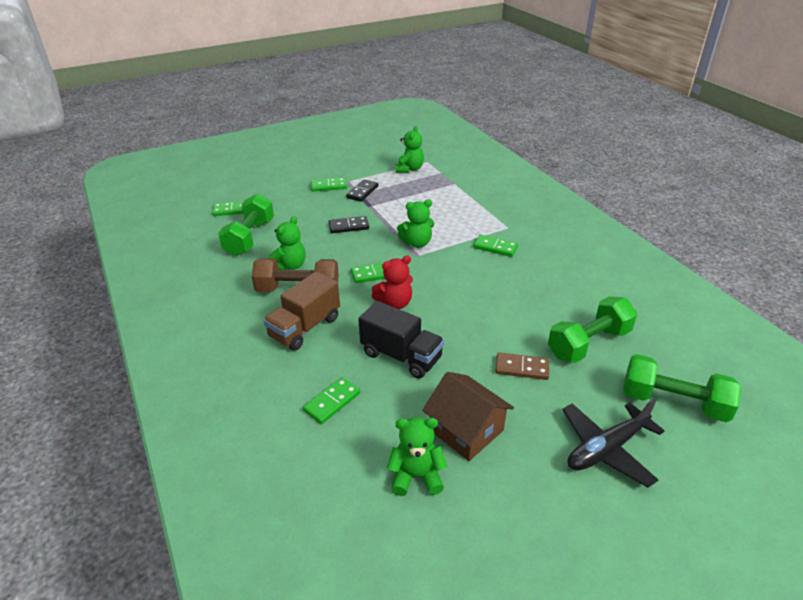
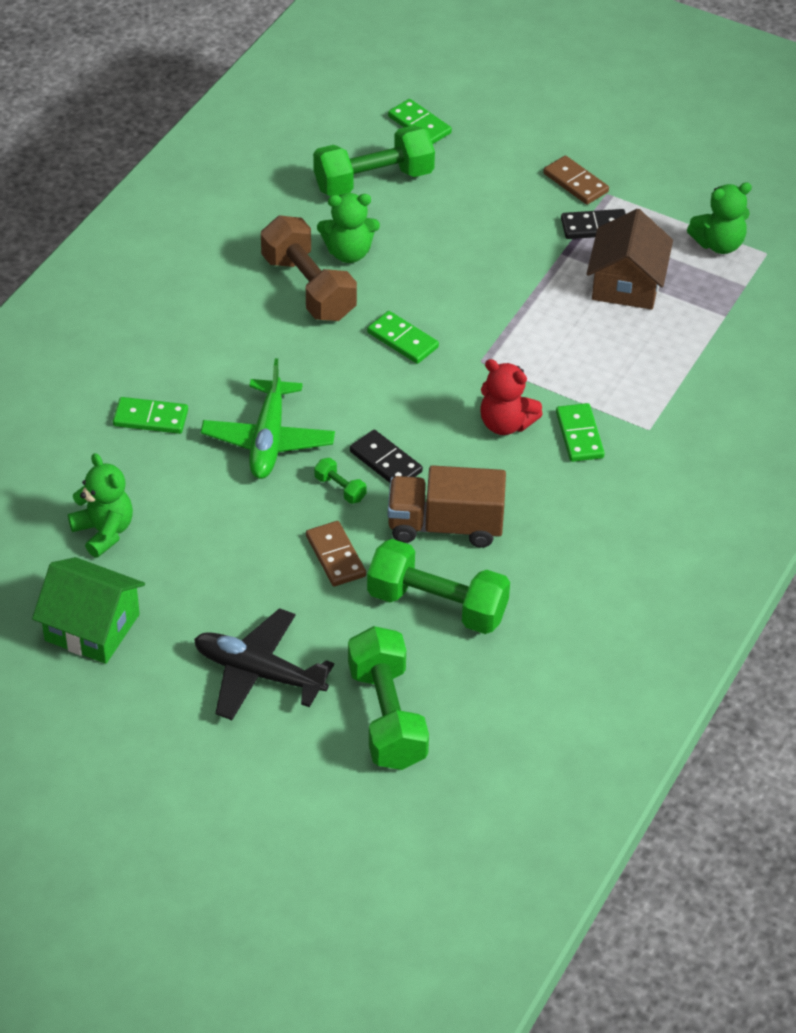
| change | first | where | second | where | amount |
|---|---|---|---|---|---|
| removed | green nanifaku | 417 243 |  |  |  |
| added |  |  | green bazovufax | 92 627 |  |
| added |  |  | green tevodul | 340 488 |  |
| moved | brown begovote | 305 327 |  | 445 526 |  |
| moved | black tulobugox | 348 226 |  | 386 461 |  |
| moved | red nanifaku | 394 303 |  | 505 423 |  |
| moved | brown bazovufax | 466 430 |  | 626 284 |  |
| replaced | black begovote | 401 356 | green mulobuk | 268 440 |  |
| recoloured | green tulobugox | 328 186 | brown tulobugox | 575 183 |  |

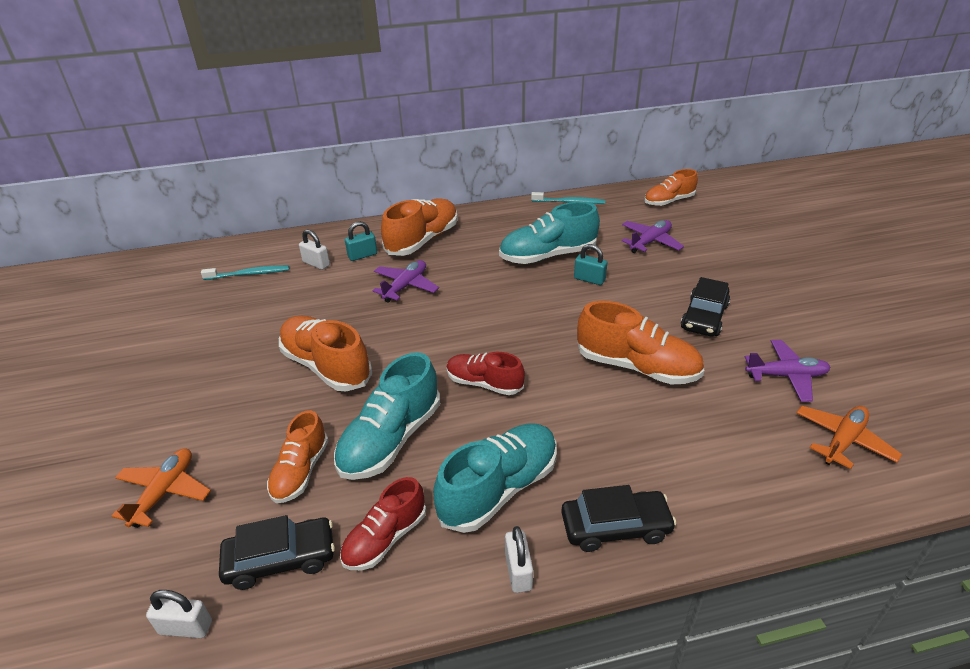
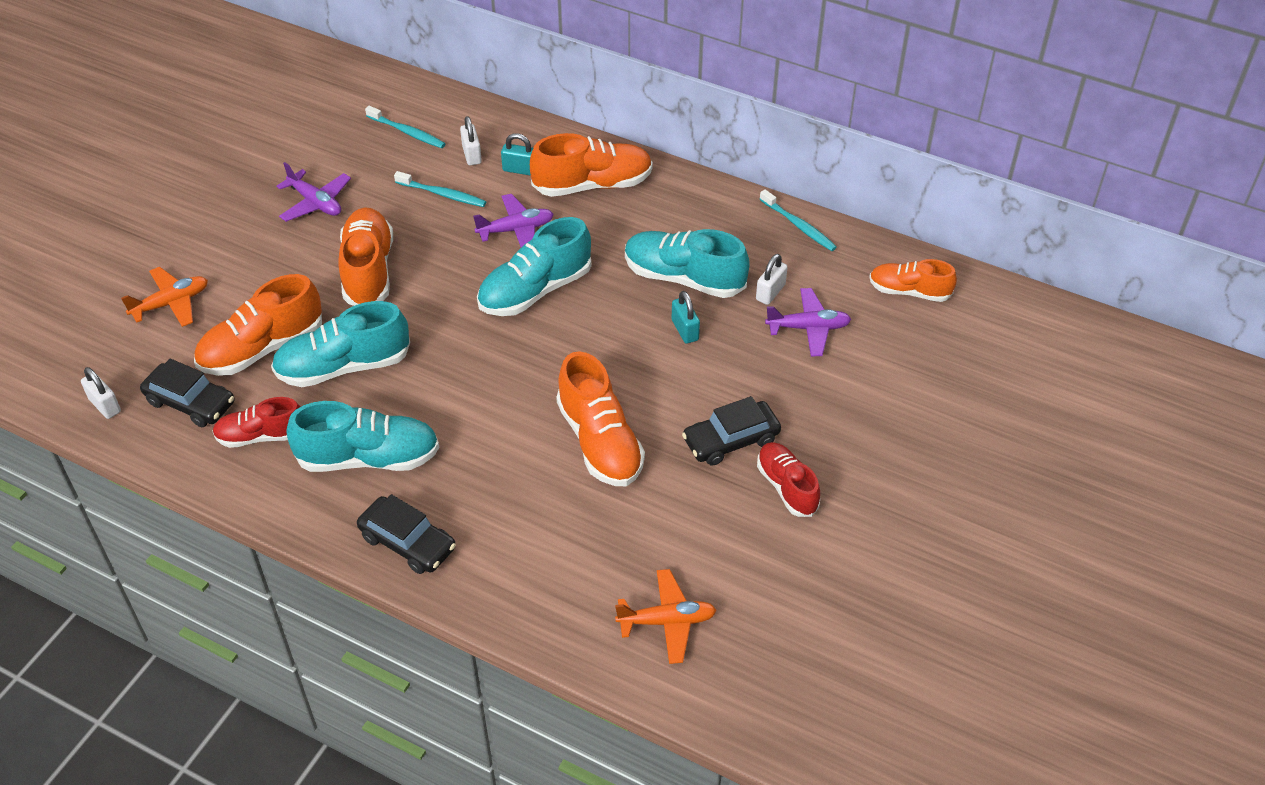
| change | first | where | second | where | amount |
|---|---|---|---|---|---|
| added |  |  | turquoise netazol | 442 194 |  |
| added |  |  | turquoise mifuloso | 535 290 |  |
| moved | red mifuloso | 484 383 |  | 787 487 |  |
| moved | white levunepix | 518 571 |  | 770 292 |  |
| moved | purple mulobuk | 786 376 |  | 315 203 |  |
| resized | orange mifuloso | 300 471 |  | 262 348 | x1.56 |

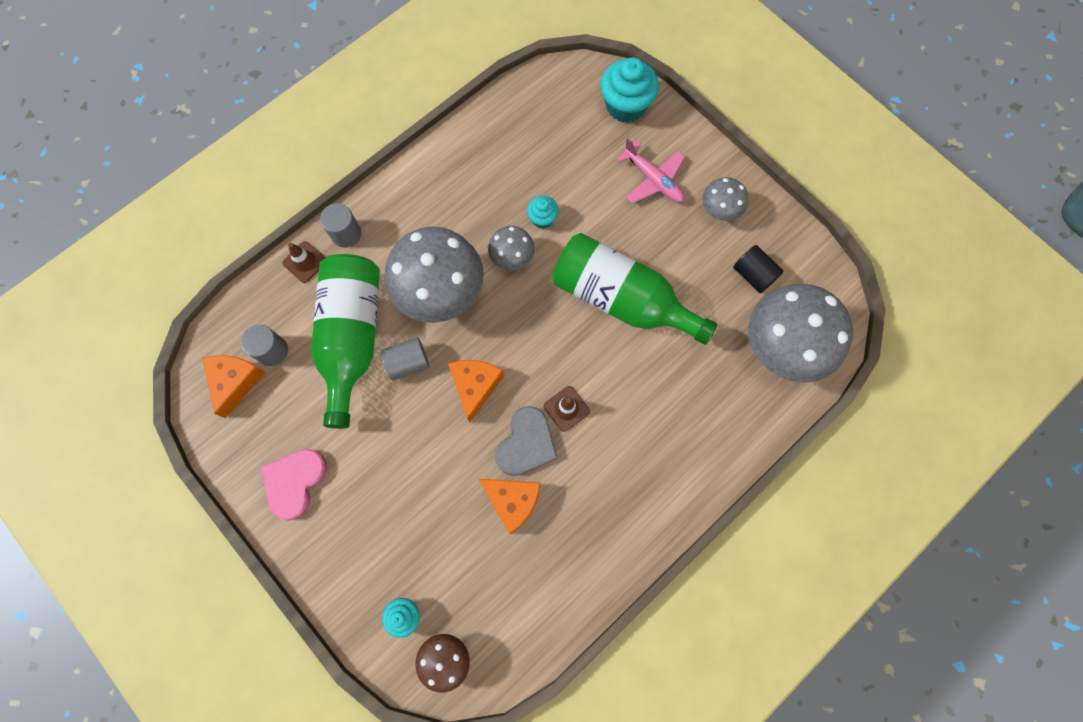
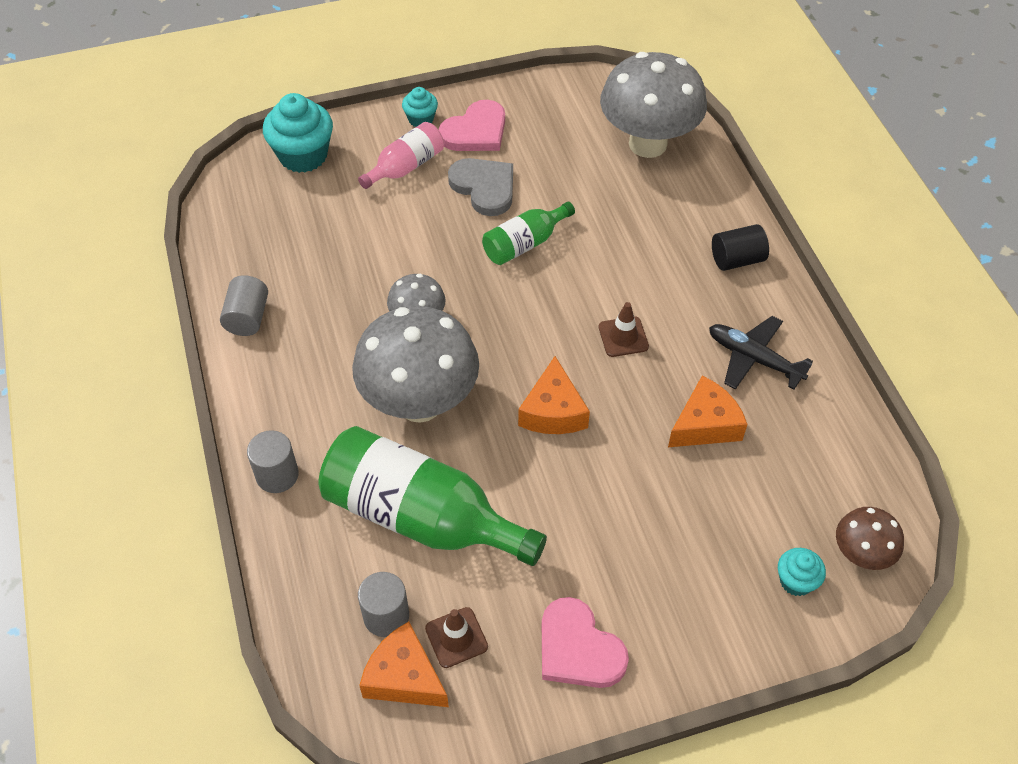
| change | first | where | second | where | amount |
|---|---|---|---|---|---|
| added |  |  | black mulobuk | 753 359 |  |
| moved | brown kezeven | 305 262 |  | 456 637 |  |
| moved | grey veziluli | 408 362 |  | 247 317 |  |
| moved | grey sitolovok | 526 443 |  | 484 187 |  |
| moved | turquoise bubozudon | 542 218 |  | 421 119 |  |
| moved | black veziluli | 753 275 |  | 737 259 |  |
| replaced | pink mulobuk | 653 180 | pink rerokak | 406 167 |  |
| replaced | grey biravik | 719 211 | pink sitolovok | 475 131 |  |
| turned | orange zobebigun | 475 386 |  | 553 411 | 120 degrees counterclockwise |
| resized | green rerokak | 621 299 |  | 524 244 | x0.52 |

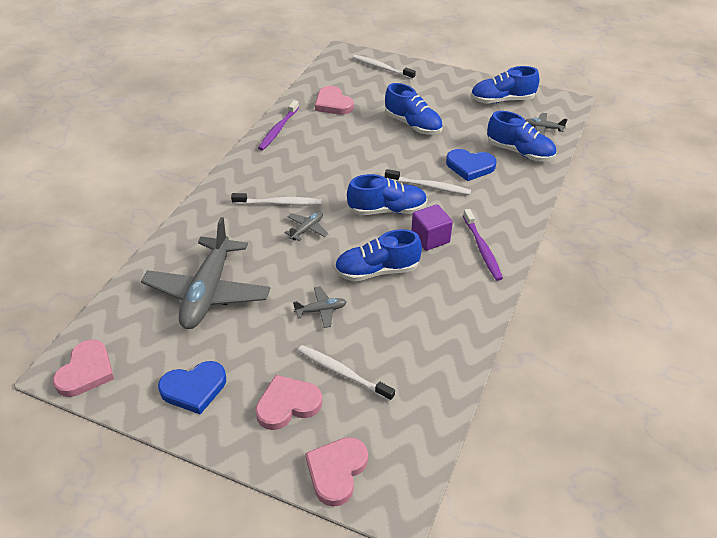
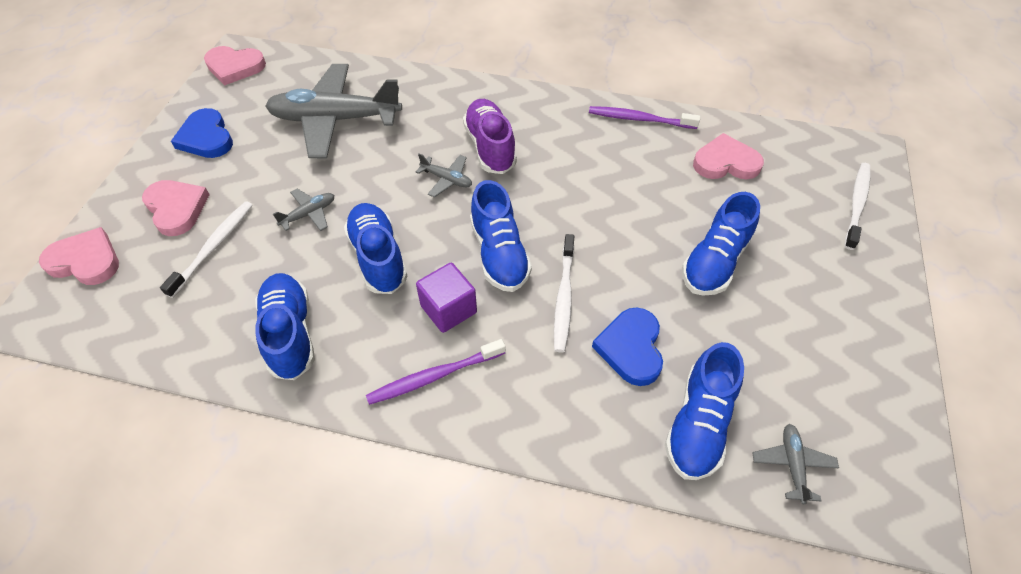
| change | first | where | second | where | amount |
|---|---|---|---|---|---|
| moved | blue mifuloso | 502 100 |  | 290 334 |  |
| replaced | white netazol | 279 203 | purple mifuloso | 490 147 |  |
| turned | grey mulobuk | 321 310 |  | 309 214 | 105 degrees counterclockwise |
| turned | pink sitolovok | 333 104 |  | 725 162 | 45 degrees clockwise |

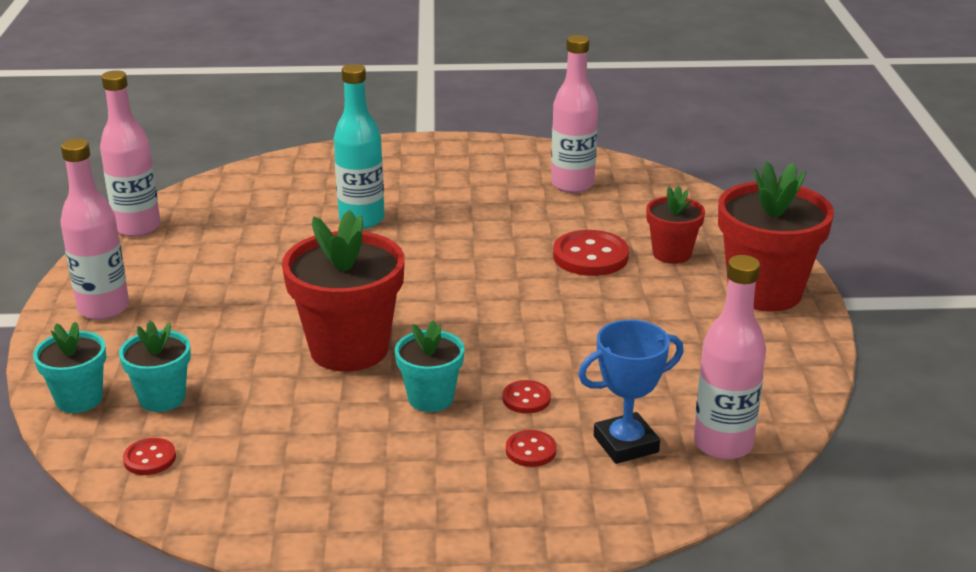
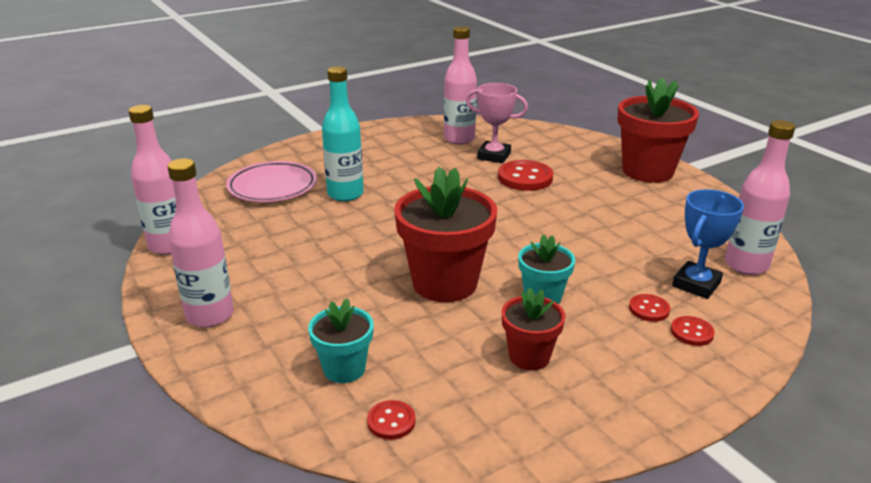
| change | first | where | second | where | amount |
|---|---|---|---|---|---|
| removed | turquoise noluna | 79 399 |  |  |  |
| added |  |  | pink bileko | 272 187 |  |
| added |  |  | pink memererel | 494 156 |  |
| moved | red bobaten | 526 399 |  | 691 332 |  |
| moved | red noluna | 671 254 |  | 529 356 |  |

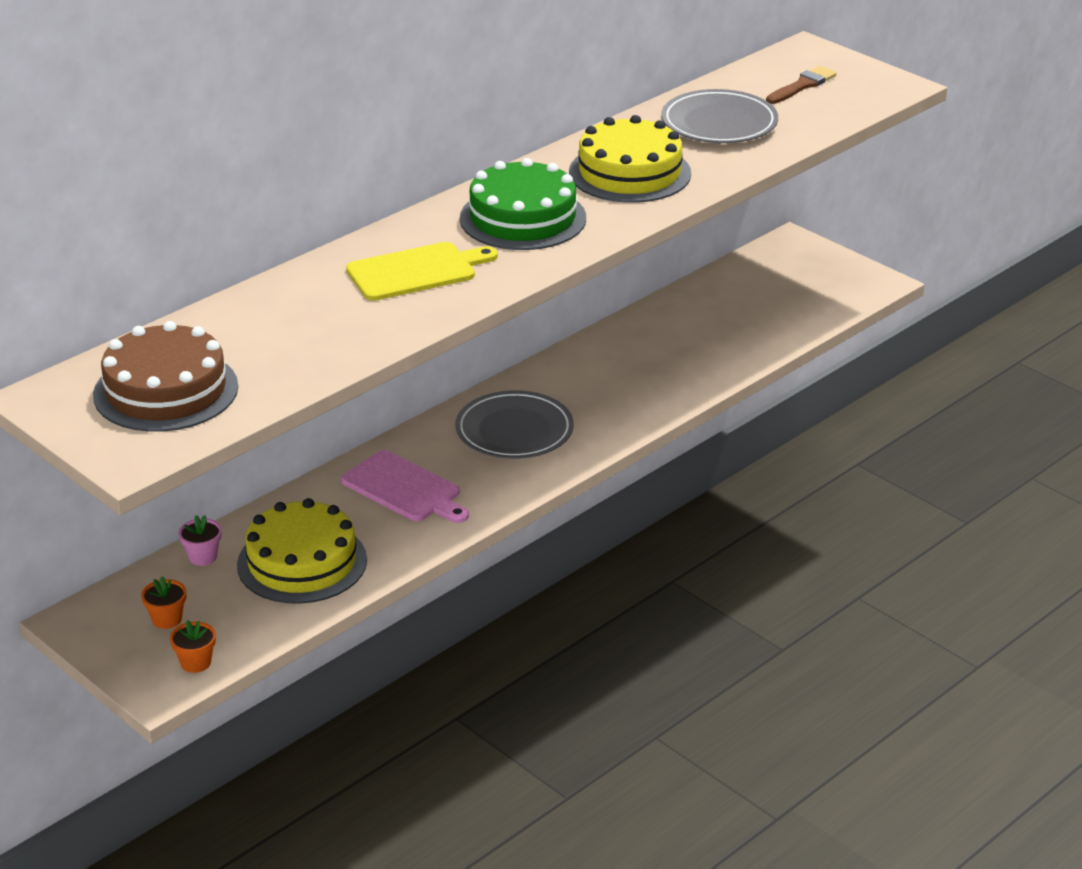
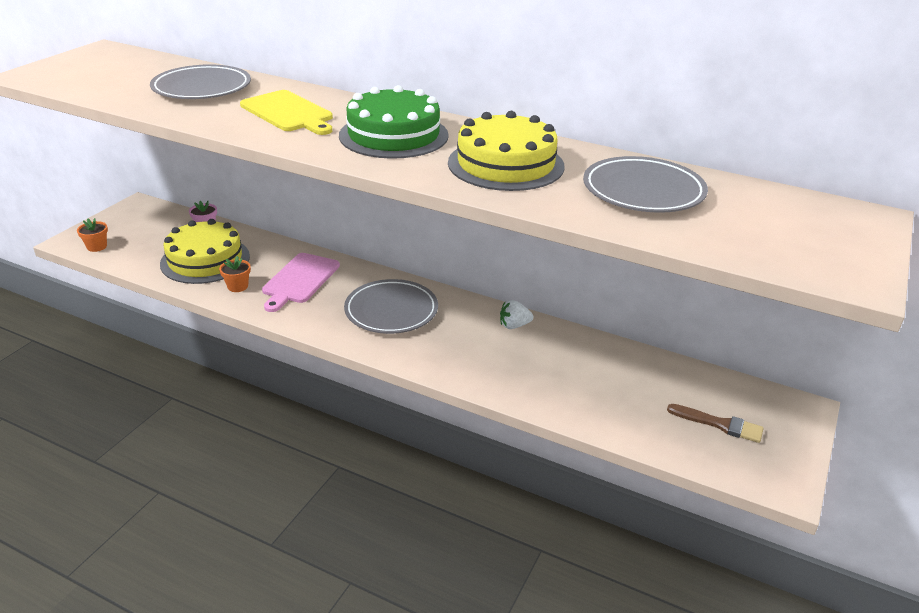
| change | first | where | second | where | amount |
|---|---|---|---|---|---|
| removed | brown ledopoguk | 166 390 |  |  |  |
| added |  |  | grey bileko | 202 88 |  |
| added |  |  | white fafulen | 514 325 |  |
| moved | orange noluna | 167 619 |  | 237 286 |  |
| moved | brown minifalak | 802 85 |  | 719 424 |  |

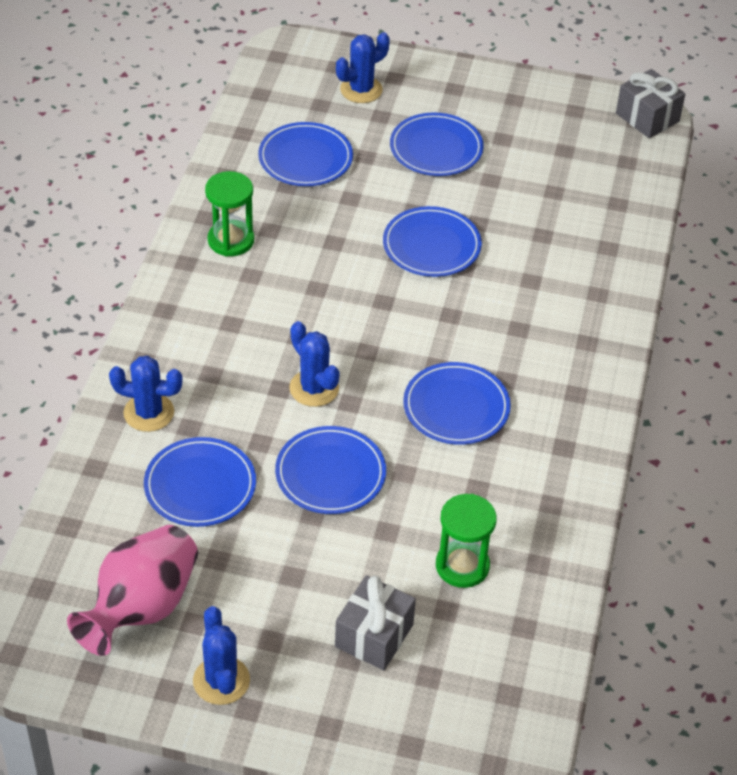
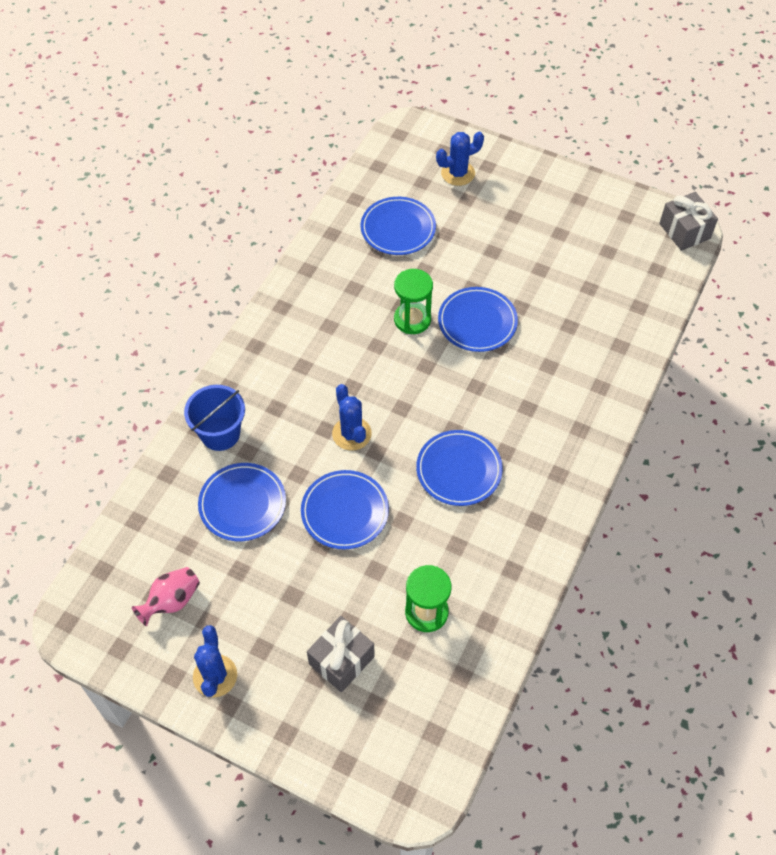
| change | first | where | second | where | amount |
|---|---|---|---|---|---|
| removed | blue bileko | 436 149 |  |  |  |
| moved | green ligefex | 231 240 |  | 412 319 |  |
| replaced | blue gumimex | 149 413 | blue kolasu | 220 433 |  |
| resized | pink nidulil | 141 608 |  | 171 601 | x0.59 |

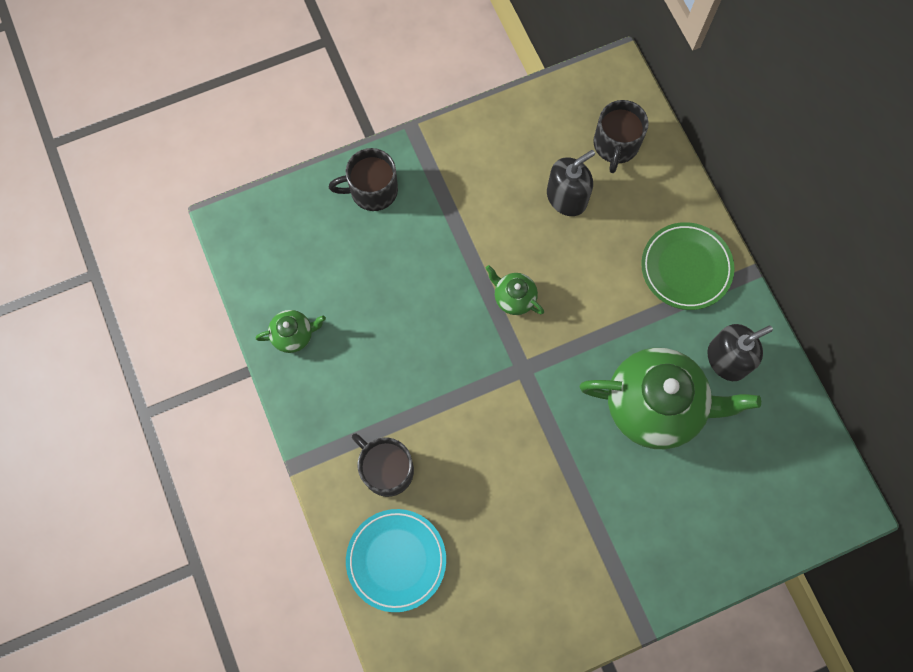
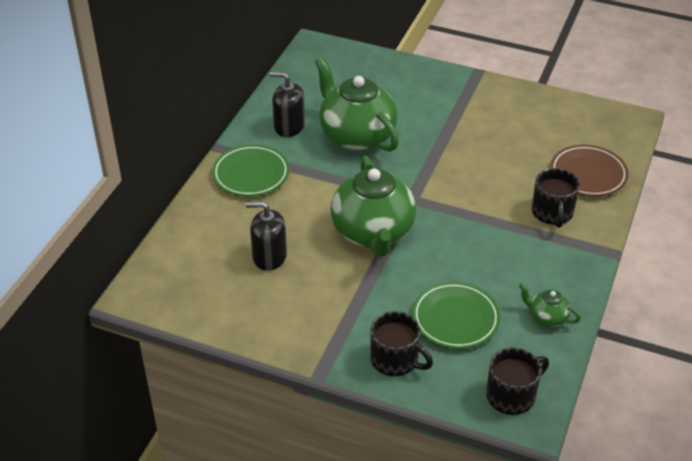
| change | first | where | second | where | amount |
|---|---|---|---|---|---|
| added |  |  | green bileko | 455 319 |  |
| moved | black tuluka | 616 145 |  | 512 395 |  |
| recoloured | turquoise bileko | 396 560 | brown bileko | 588 174 |  |
| resized | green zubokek | 514 297 |  | 373 233 | x2.25 |

